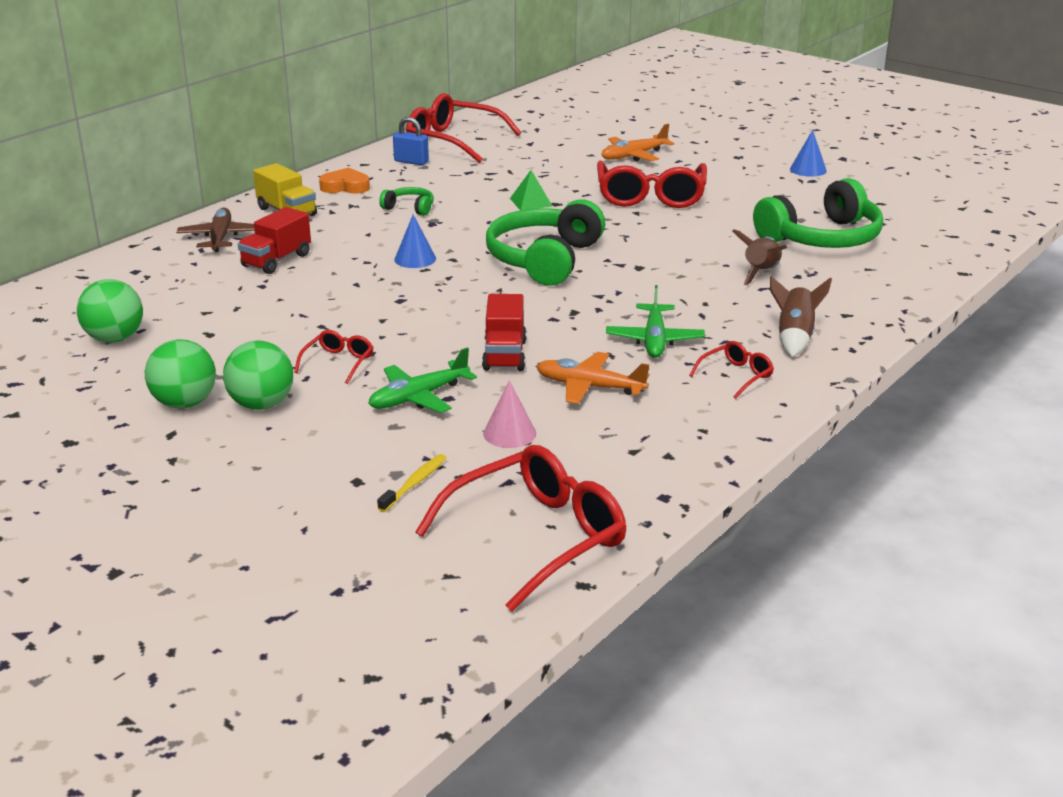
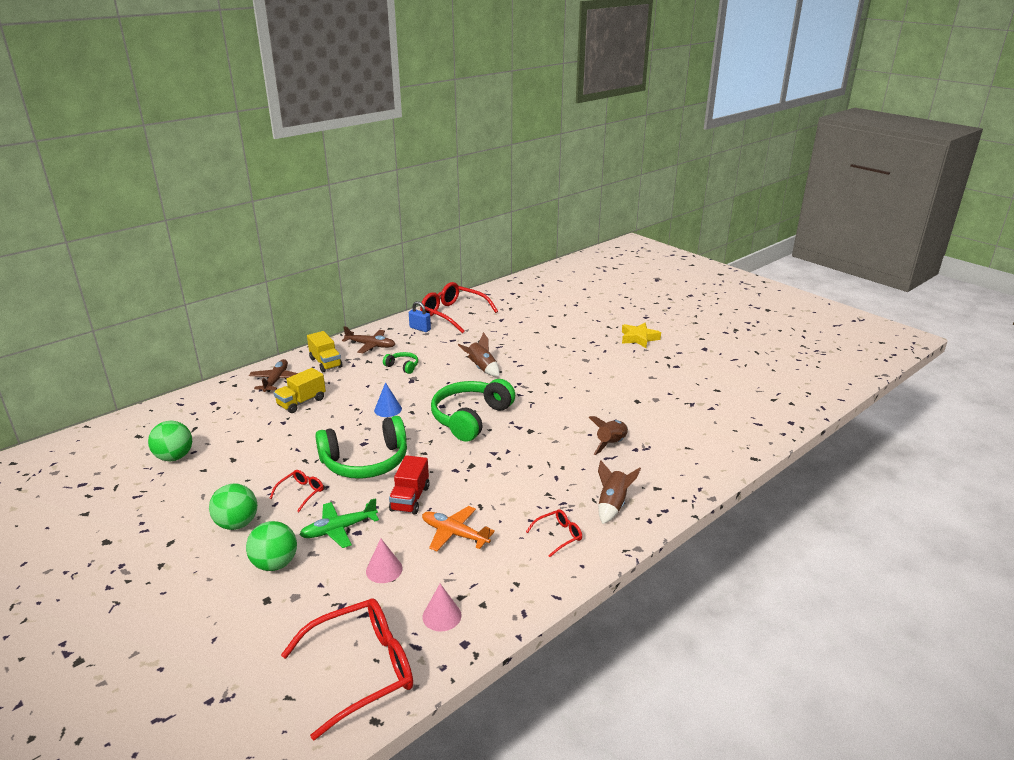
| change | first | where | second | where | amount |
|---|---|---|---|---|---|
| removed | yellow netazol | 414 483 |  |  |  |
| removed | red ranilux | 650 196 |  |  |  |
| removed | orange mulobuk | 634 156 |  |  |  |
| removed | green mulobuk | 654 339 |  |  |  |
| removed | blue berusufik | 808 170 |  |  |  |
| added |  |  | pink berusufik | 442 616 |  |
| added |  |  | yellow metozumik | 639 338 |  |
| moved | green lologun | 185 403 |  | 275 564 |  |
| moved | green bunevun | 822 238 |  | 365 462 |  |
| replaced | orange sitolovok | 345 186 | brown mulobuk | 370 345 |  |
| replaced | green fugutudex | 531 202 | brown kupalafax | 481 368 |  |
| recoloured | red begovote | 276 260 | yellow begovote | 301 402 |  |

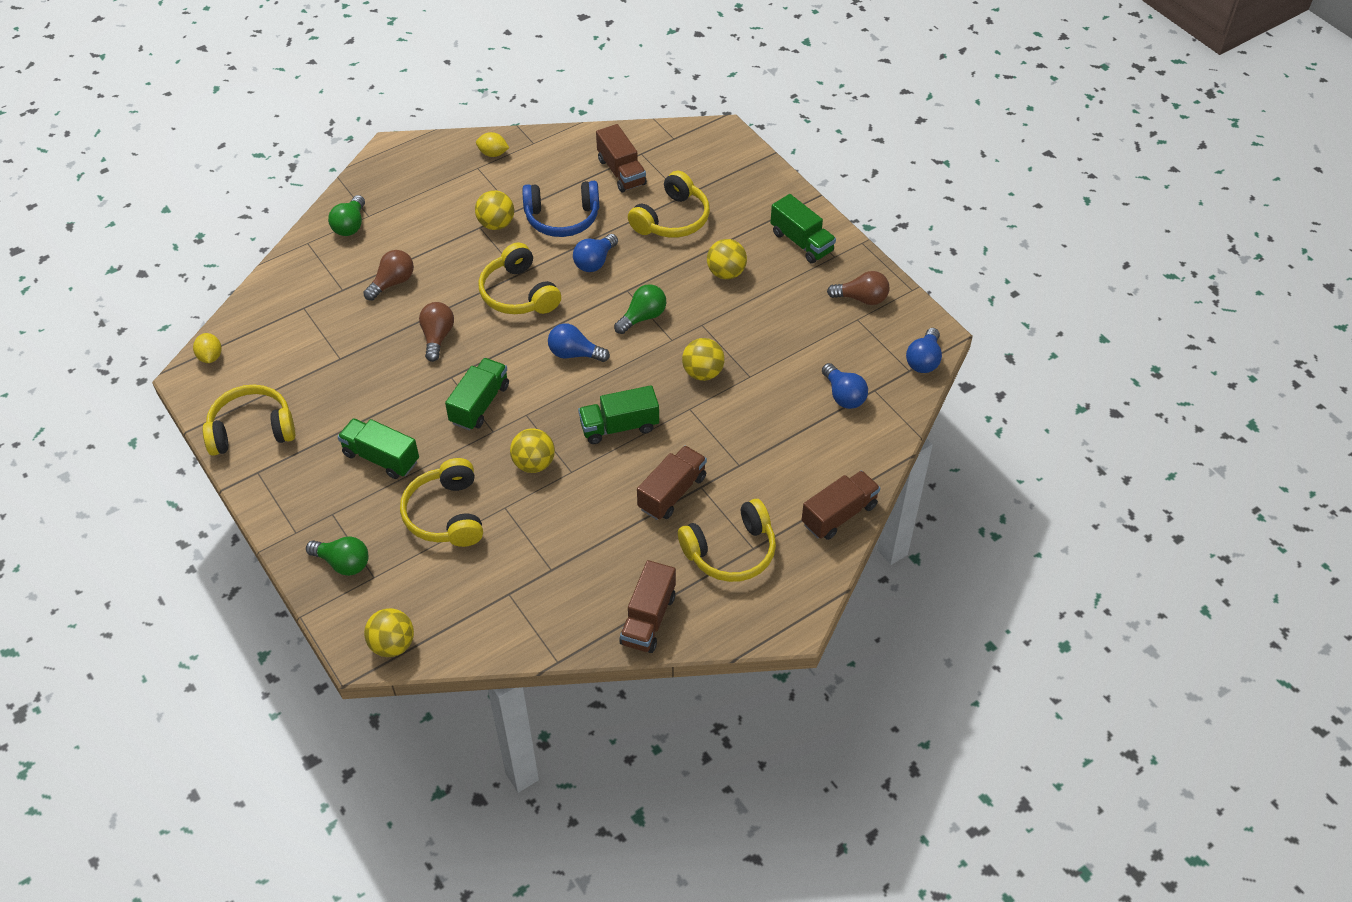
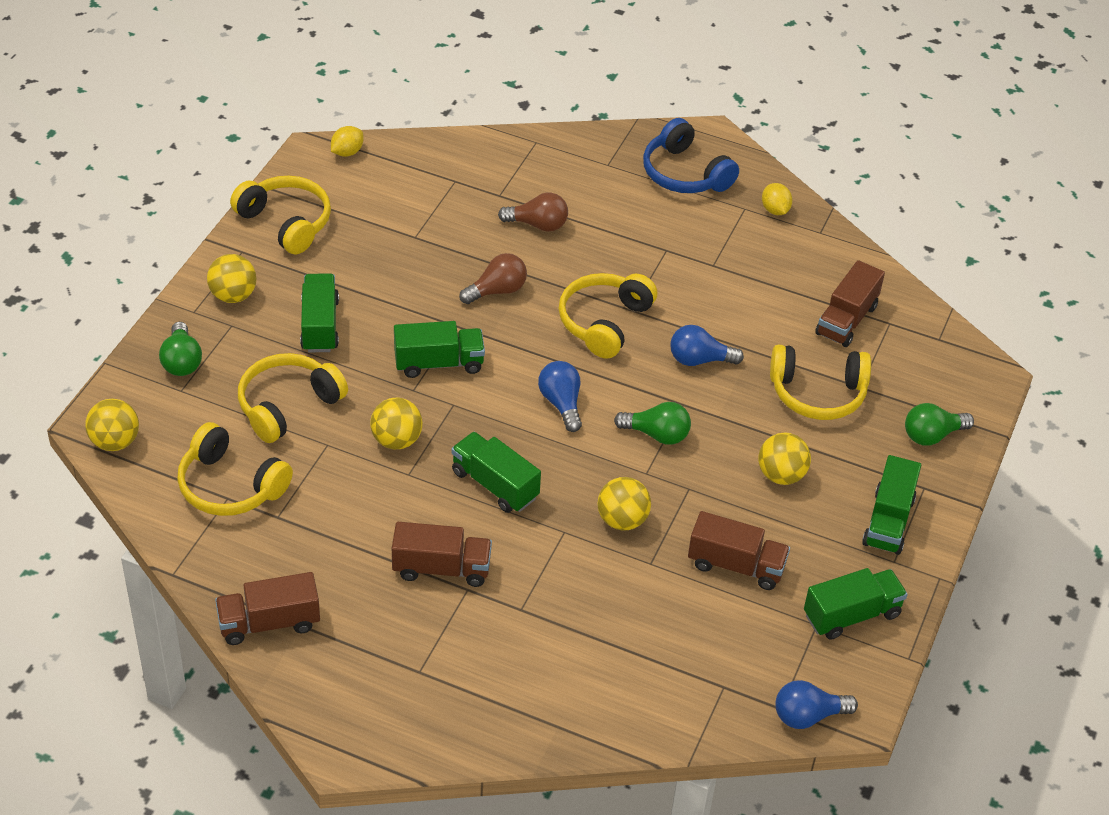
| change | first | where | second | where | amount |
|---|---|---|---|---|---|
| removed | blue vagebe | 843 395 |  |  |  |
| moved | green vagebe | 350 225 |  | 932 435 |  |
| moved | yellow lologun | 496 224 |  | 233 295 |  |
| moved | blue bunevun | 562 218 |  | 685 173 |  |
| moved | yellow bunevun | 731 551 |  | 230 486 |  |
| moved | brown begovote | 839 515 |  | 736 565 |  |
| replaced | brown vagebe | 861 298 | green begovote | 852 615 |  |

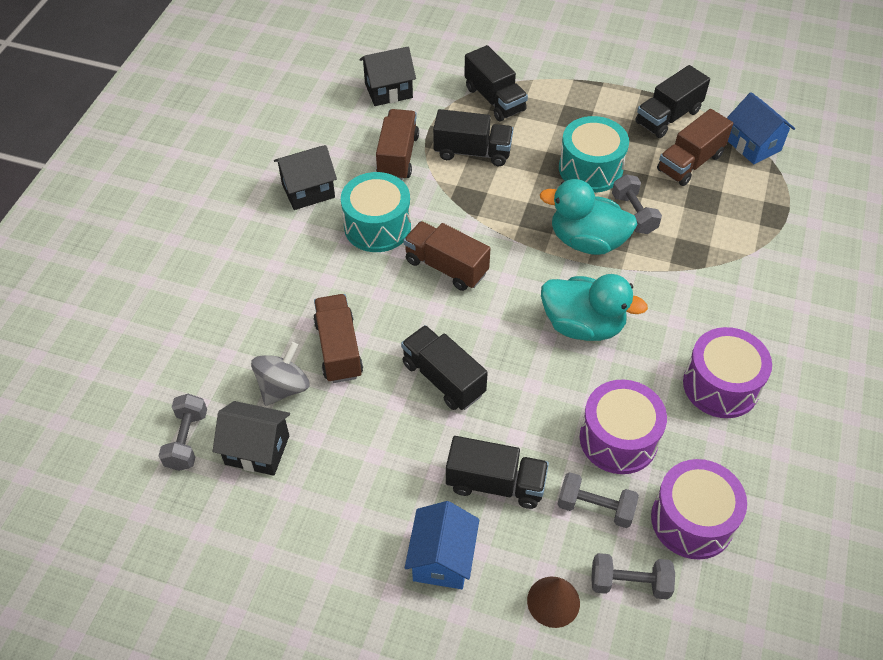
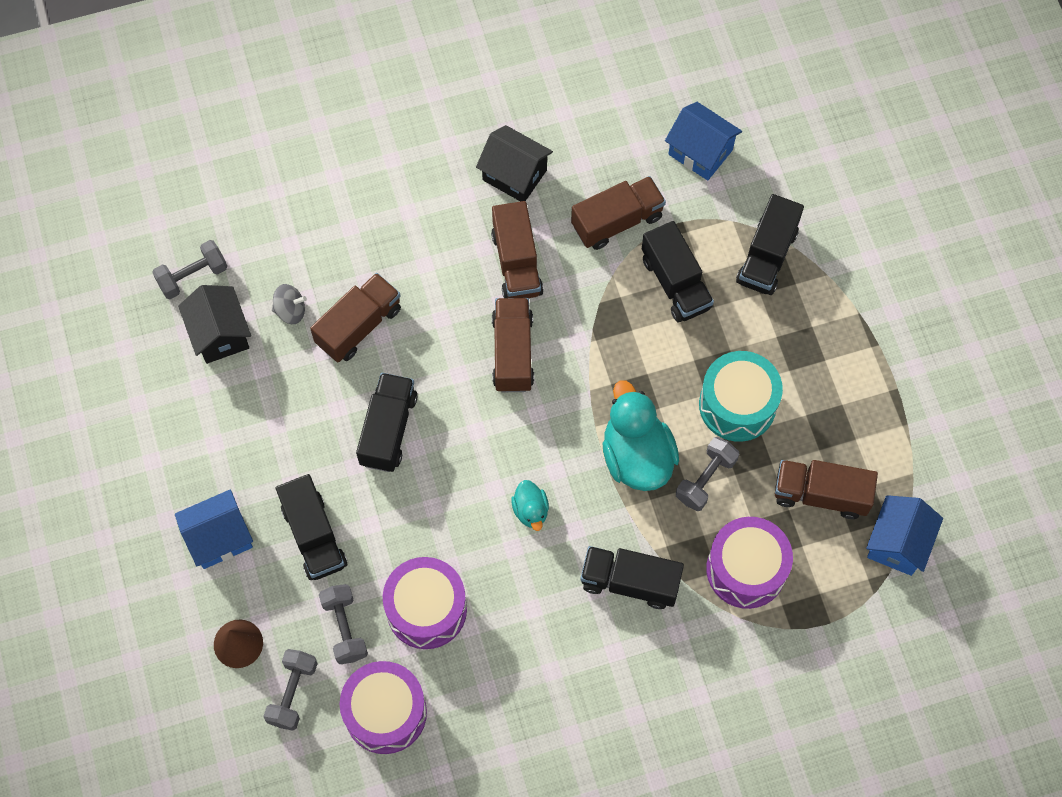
| change | first | where | second | where | amount |
|---|---|---|---|---|---|
| moved | black begovote | 668 117 |  | 630 582 |  |
| moved | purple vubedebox | 721 385 |  | 746 569 |  |
| replaced | turquoise vubedebox | 377 226 | brown begovote | 517 263 |  |
| recoloured | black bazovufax | 388 90 | blue bazovufax | 700 152 |  |
| turned | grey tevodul | 629 583 |  | 293 693 | 45 degrees clockwise |
| resized | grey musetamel | 283 387 |  | 290 310 | x0.66 |
| resized | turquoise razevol | 583 325 |  | 530 510 | x0.50 |

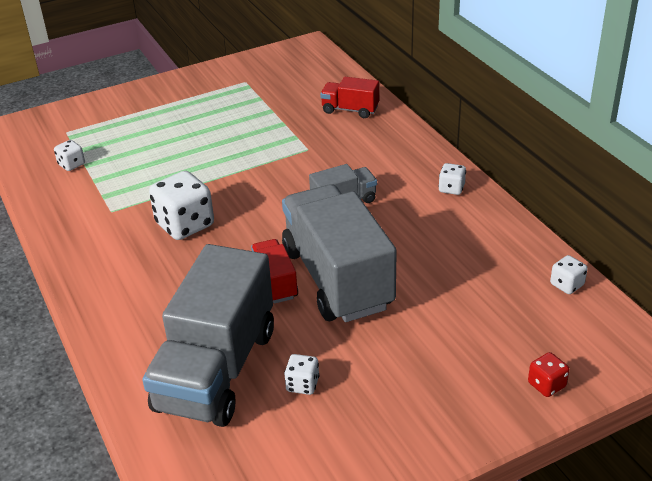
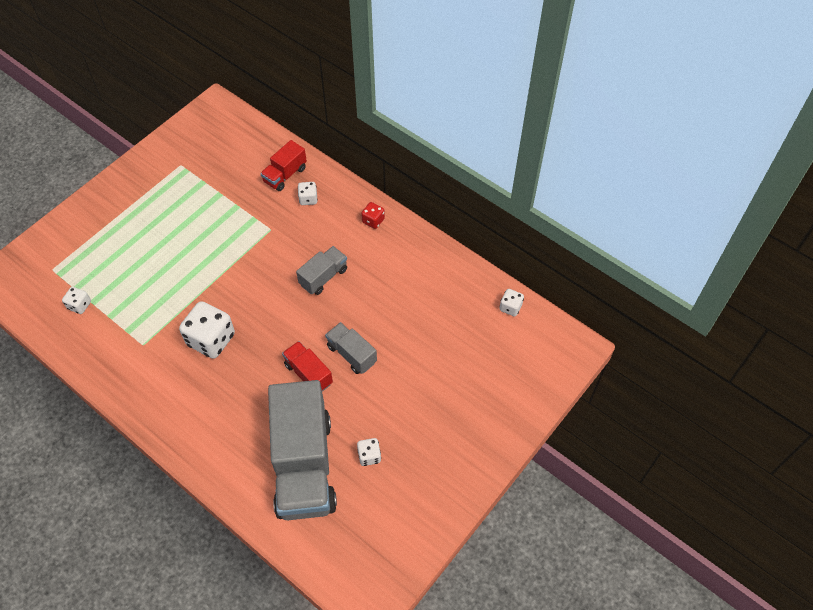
| change | first | where | second | where | amount |
|---|---|---|---|---|---|
| moved | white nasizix | 451 188 |  | 308 199 |  |
| moved | red nasizix | 546 385 |  | 373 221 |  |
| turned | red begovote | 350 110 |  | 285 175 | 45 degrees counterclockwise |
| resized | grey begovote | 337 278 |  | 351 354 | x0.47 |

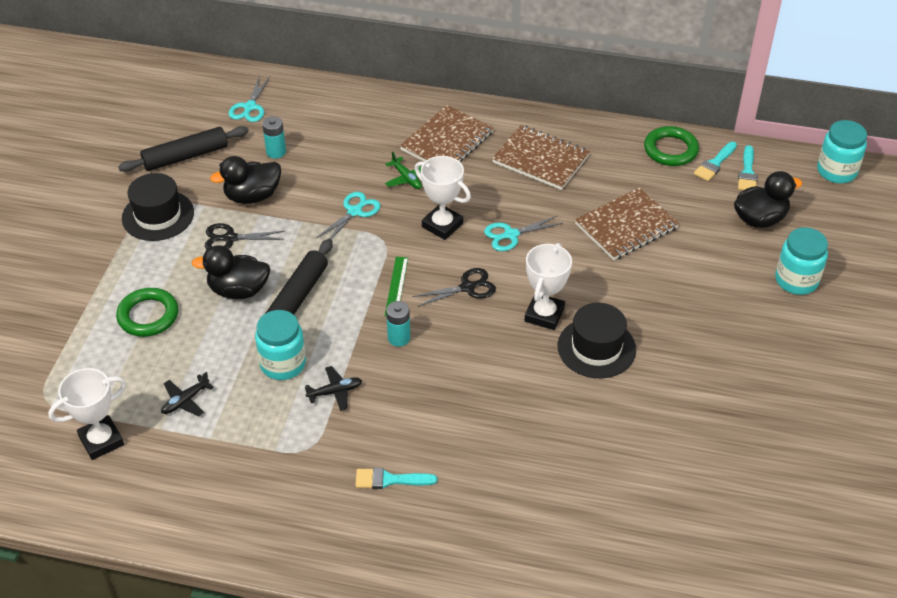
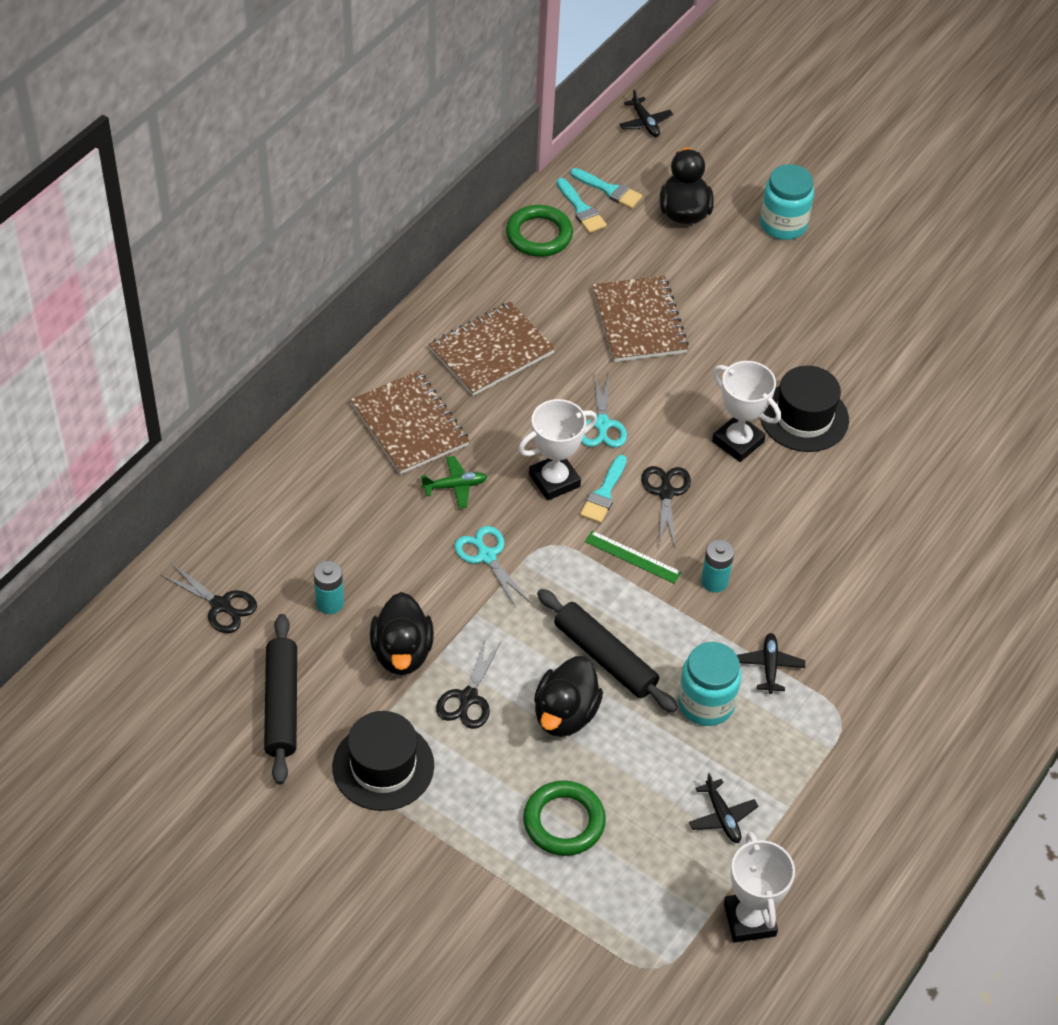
| change | first | where | second | where | amount |
|---|---|---|---|---|---|
| moved | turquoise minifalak | 390 480 |  | 604 493 |  |
| replaced | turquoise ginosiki | 836 171 | black mulobuk | 645 123 |  |
| recoloured | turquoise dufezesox | 250 107 | black dufezesox | 221 605 |  |

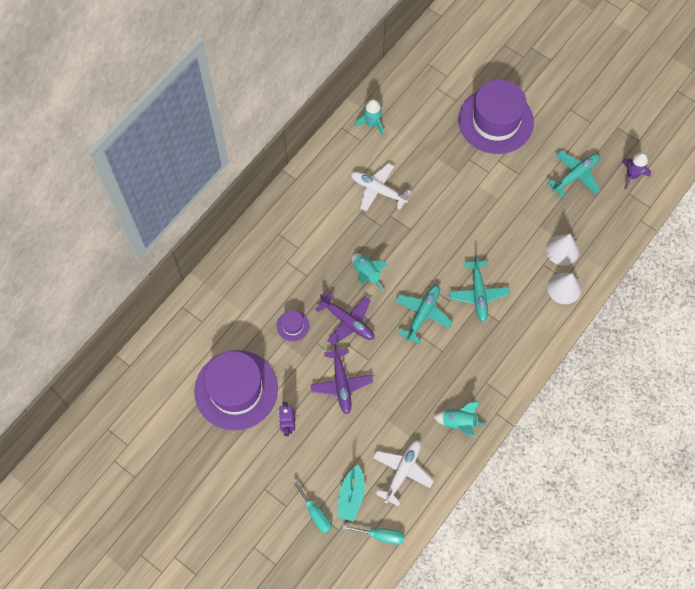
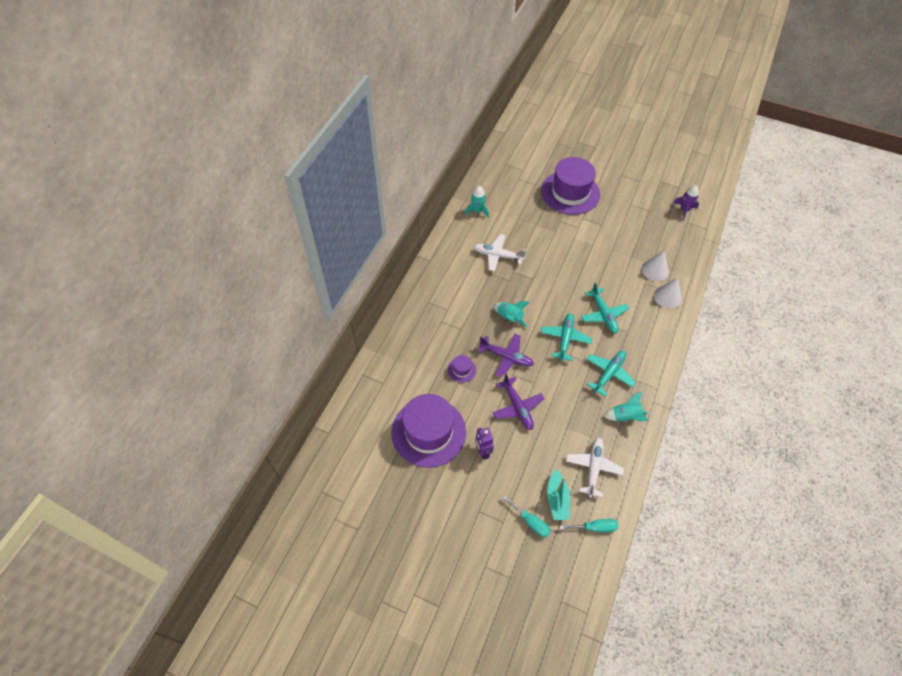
| change | first | where | second | where | amount |
|---|---|---|---|---|---|
| moved | turquoise mulobuk | 575 175 |  | 608 374 |  |

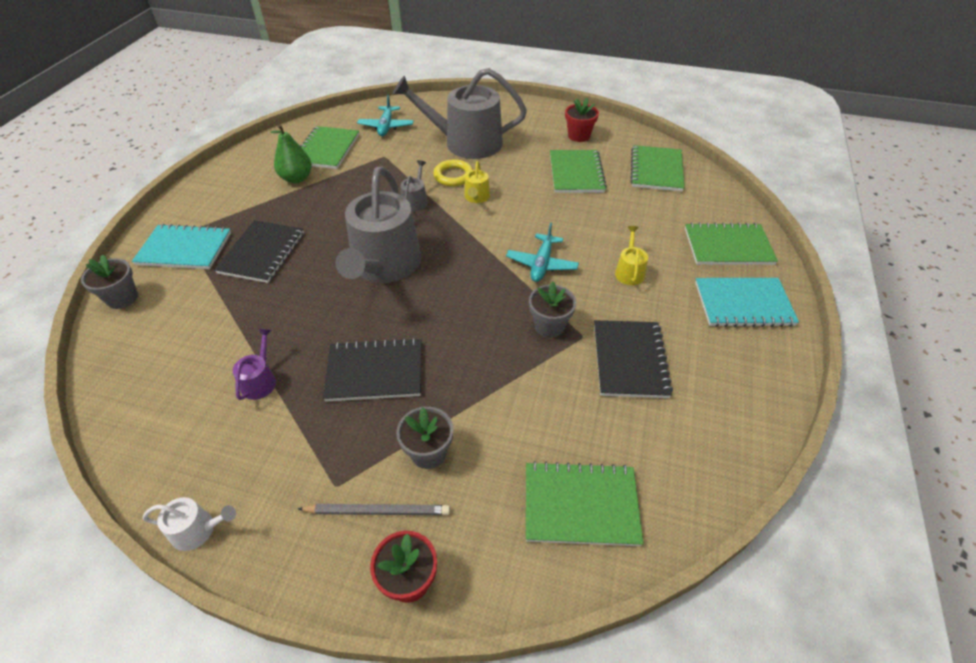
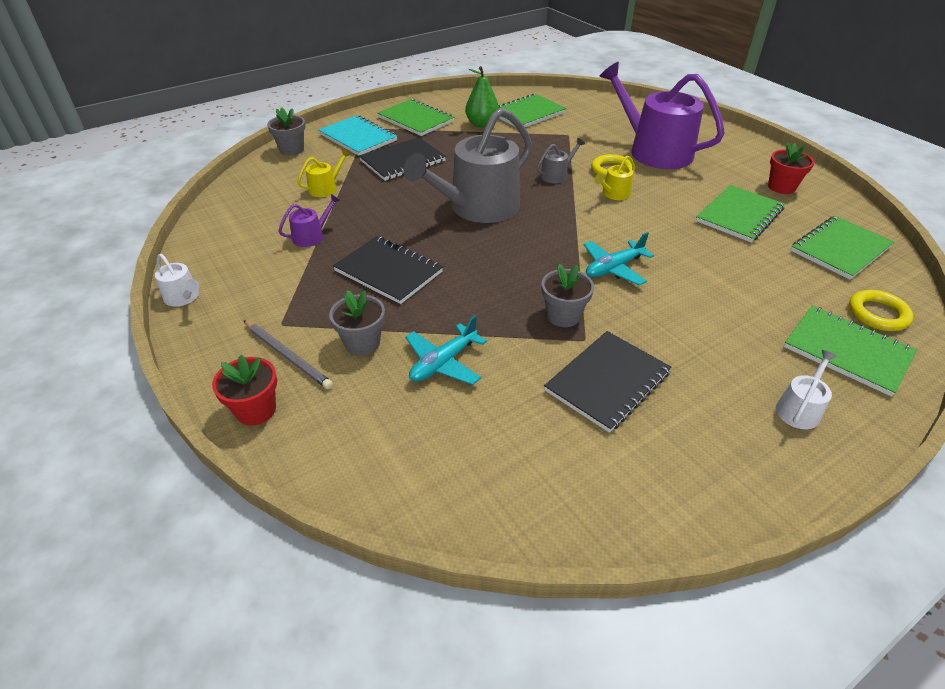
| change | first | where | second | where | amount |
|---|---|---|---|---|---|
| added |  |  | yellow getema | 877 314 |  |
| moved | turquoise mulobuk | 386 126 |  | 443 363 |  |
| moved | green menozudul | 580 505 |  | 416 119 |  |
| moved | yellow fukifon | 629 271 |  | 326 188 |  |
| replaced | turquoise menozudul | 743 304 | white fukifon | 799 408 |  |
| recoloured | grey fukifon | 465 142 | purple fukifon | 653 151 |  |

